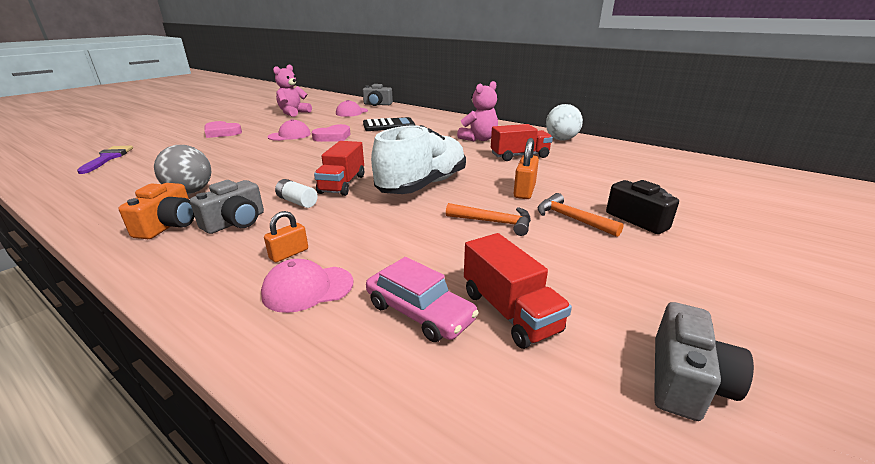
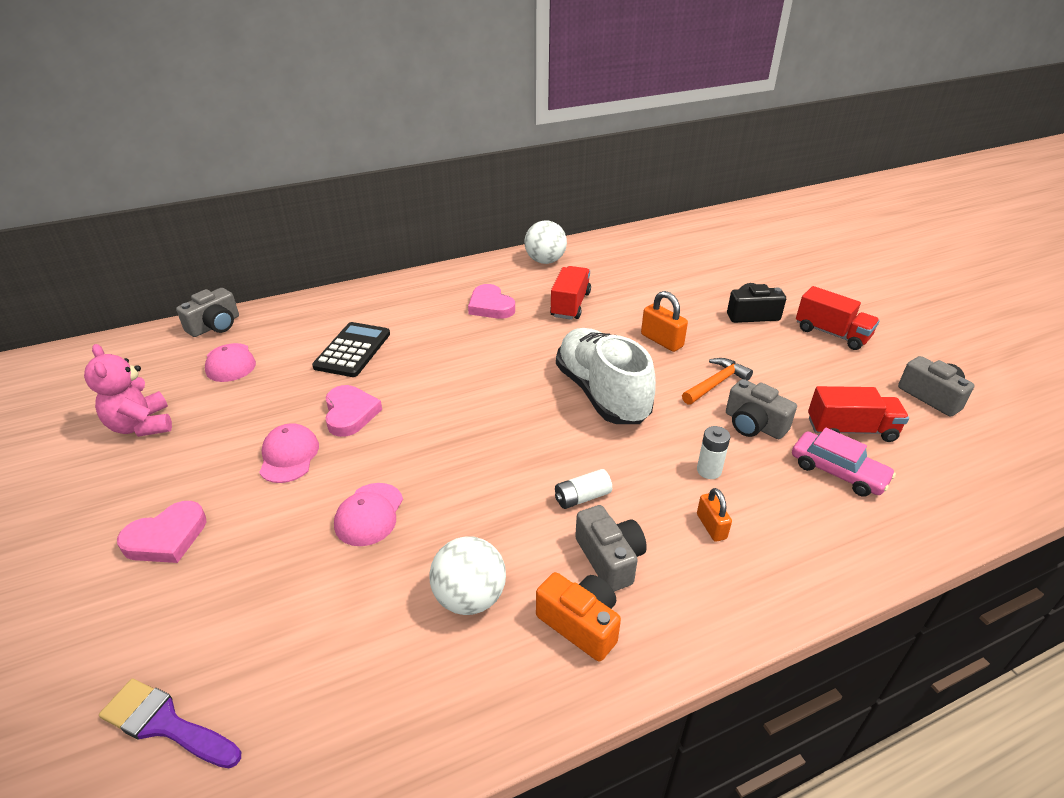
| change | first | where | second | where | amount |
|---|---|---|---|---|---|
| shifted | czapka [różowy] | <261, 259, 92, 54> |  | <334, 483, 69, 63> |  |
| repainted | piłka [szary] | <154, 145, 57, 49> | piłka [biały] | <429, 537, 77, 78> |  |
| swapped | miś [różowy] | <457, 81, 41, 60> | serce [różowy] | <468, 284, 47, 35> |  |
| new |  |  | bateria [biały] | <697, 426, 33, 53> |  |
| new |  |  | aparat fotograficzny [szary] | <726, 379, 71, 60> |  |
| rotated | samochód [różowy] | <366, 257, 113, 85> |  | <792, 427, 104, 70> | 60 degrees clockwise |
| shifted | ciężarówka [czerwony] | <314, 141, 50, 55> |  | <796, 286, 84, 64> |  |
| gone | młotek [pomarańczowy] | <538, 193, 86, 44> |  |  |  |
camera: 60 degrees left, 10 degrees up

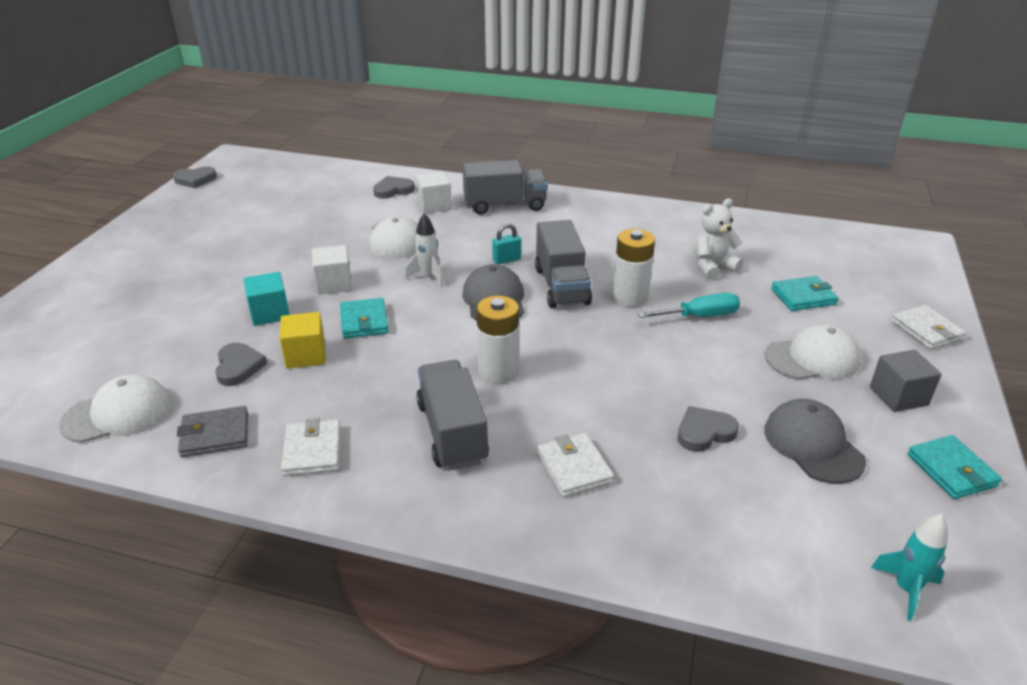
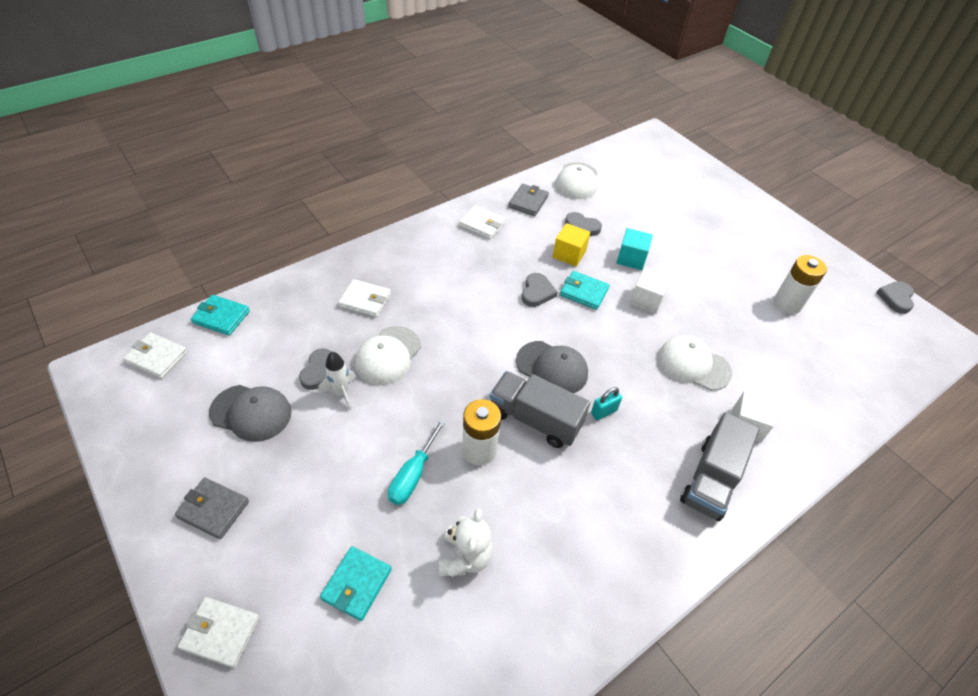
| change | first | where | second | where | amount |
|---|---|---|---|---|---|
| swapped | rakieta [turkusowy] | <871, 514, 77, 107> | portfel [biały] | <123, 332, 65, 47> |  |
| swapped | sześcian [szary] | <870, 350, 72, 62> | portfel [szary] | <175, 478, 74, 61> |  |
| shifted | portfel [turkusowy] | <907, 435, 95, 64> |  | <191, 295, 59, 41> |  |
| shifted | rakieta [biały] | <405, 213, 38, 74> |  | <318, 352, 38, 58> |  |
| shifted | czapka [biały] | <765, 324, 96, 56> |  | <355, 326, 66, 59> |  |
| shifted | serce [szary] | <373, 176, 42, 23> |  | <522, 273, 35, 34> |  |
| rotated | kłódka [turkusowy] | <492, 223, 29, 42> |  | <591, 387, 31, 33> | 45 degrees clockwise |
| shifted | bateria [biały] | <476, 296, 43, 88> |  | <773, 255, 54, 59> |  |
| gone | ciężarówka [szary] | <416, 360, 73, 110> |  |  |  |
camera: 125 degrees right, 15 degrees up

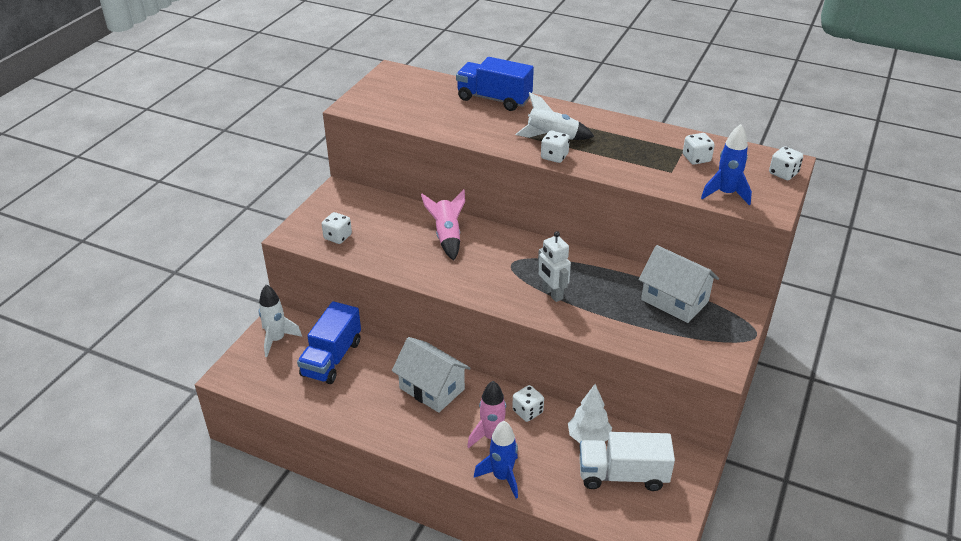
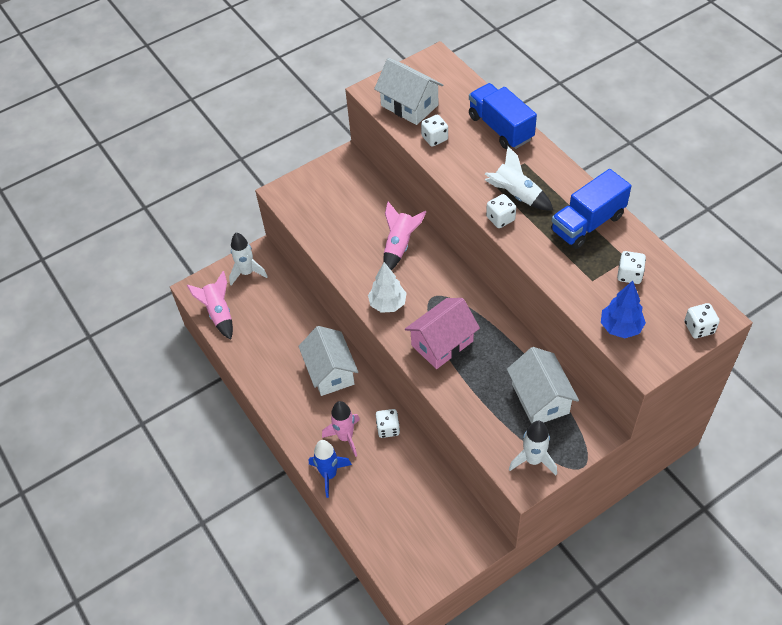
| change | first | where | second | where | amount |
|---|---|---|---|---|---|
| new |  |  | rakieta [różowy] | <187, 271, 46, 69> |  |
| shifted | drzewko [biały] | <568, 384, 44, 59> |  | <368, 262, 39, 51> |  |
| new |  |  | domek [biały] | <374, 58, 69, 67> |  |
| swapped | robot [biały] | <538, 231, 33, 71> | domek [różowy] | <405, 298, 75, 71> |  |
| shifted | kostka do gry [biały] | <322, 212, 30, 32> |  | <421, 115, 27, 32> |  |
| new |  |  | rakieta [biały] | <509, 421, 48, 54> |  |
| shifted | ciężarówka [niebieski] | <297, 301, 64, 83> |  | <551, 169, 80, 80> |  |
| swapped | rakieta [niebieski] | <701, 124, 51, 82> | drzewko [niebieski] | <601, 281, 45, 57> |  |
| gone | ciężarówka [biały] | <579, 432, 96, 59> |  |  |  |
camera: 35 degrees right, 15 degrees up

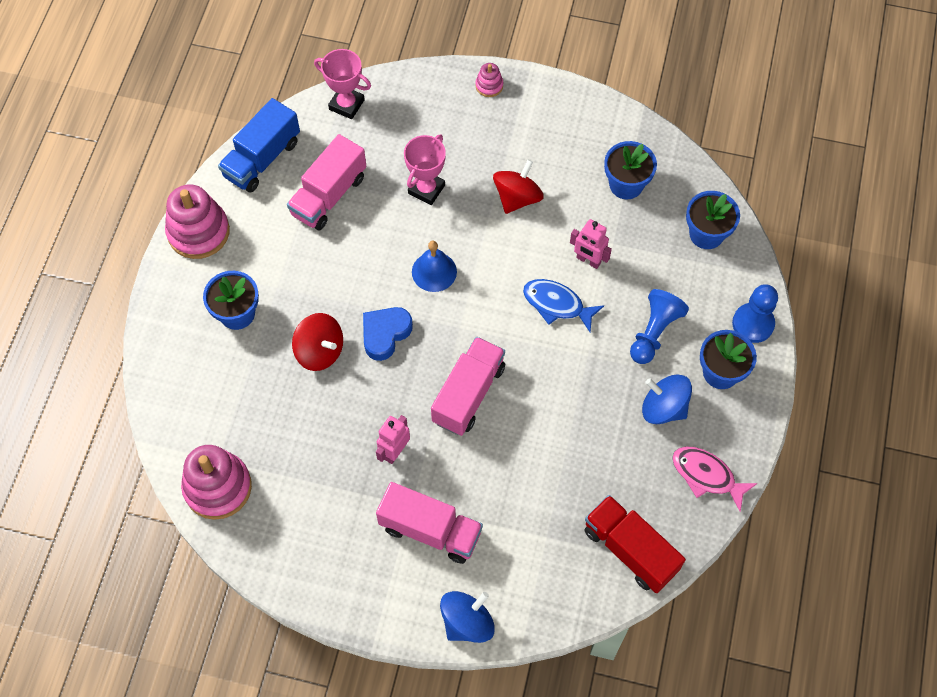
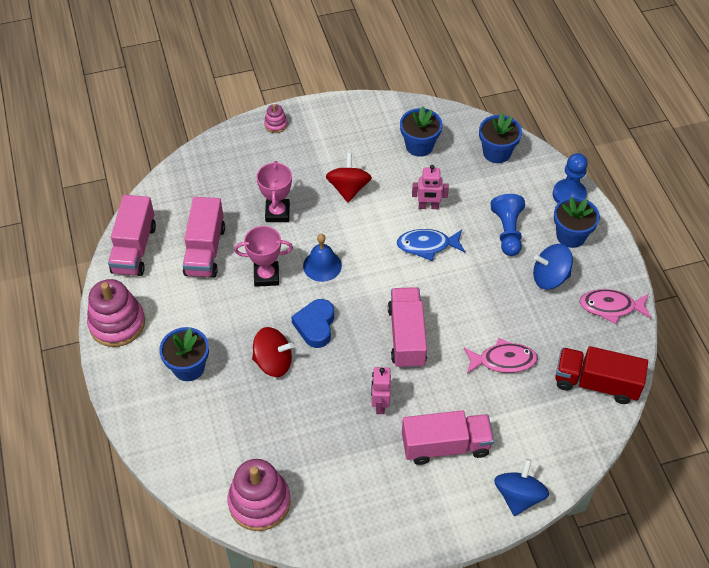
| change | first | where | second | where | amount |
|---|---|---|---|---|---|
| repainted | ciężarówka [niebieski] | <218, 98, 82, 95> | ciężarówka [różowy] | <108, 195, 48, 81> |  |
| shifted | puchar [różowy] | <314, 49, 57, 70> |  | <234, 226, 59, 61> |  |
| new |  |  | ryba [różowy] | <464, 338, 74, 36> |  |
camera: 30 degrees left, 10 degrees down

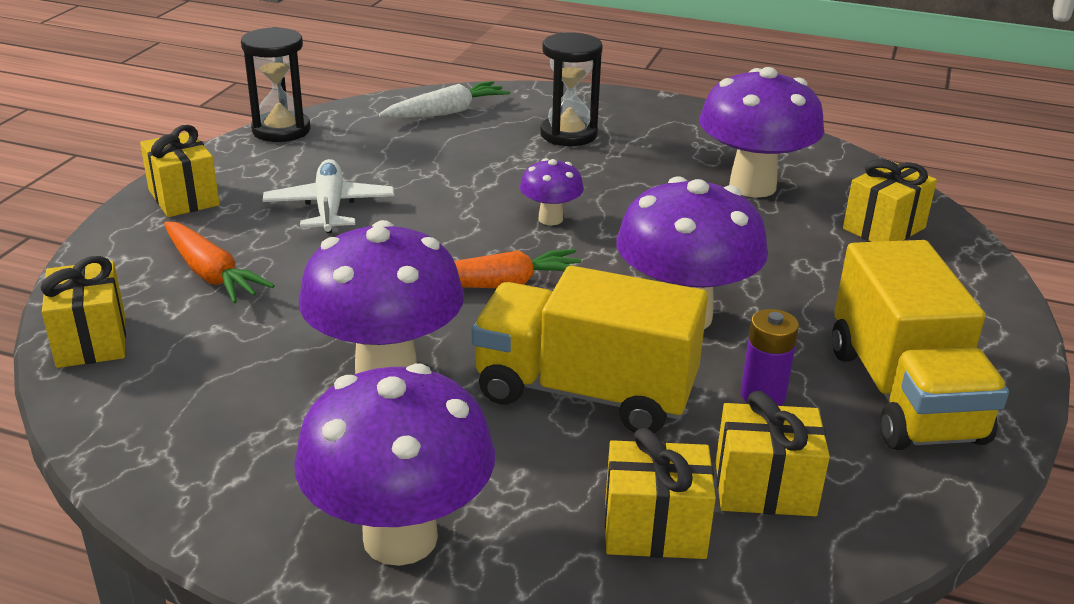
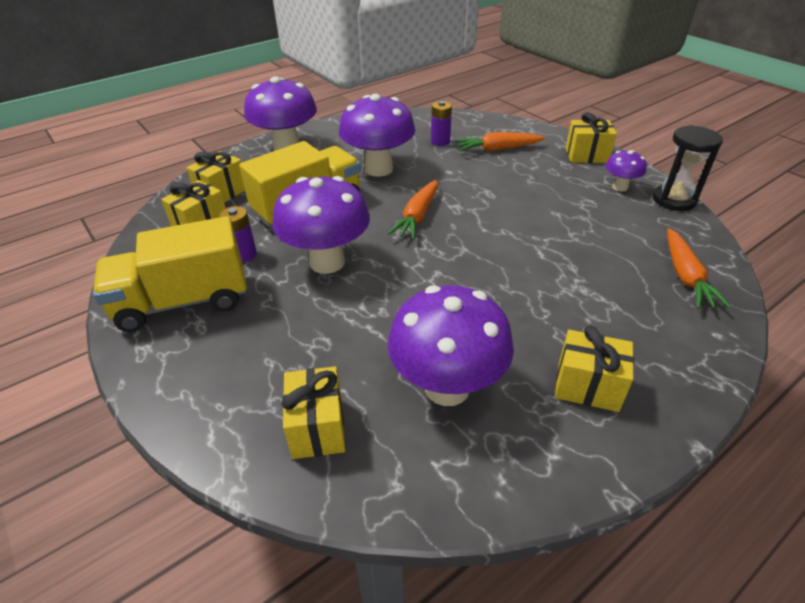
| change | first | where | second | where | amount |
|---|---|---|---|---|---|
| rotated | ciężarówka [żółty] | <832, 240, 177, 210> |  | <93, 216, 154, 116> | 45 degrees counterclockwise |
| new |  |  | bateria [fioletowy] | <431, 101, 21, 45> |  |
| shifted | prezent [żółty] | <41, 256, 85, 112> |  | <555, 326, 79, 86> |  |
| shifted | grzyb [fioletowy] | <520, 158, 64, 67> |  | <605, 150, 42, 42> |  |
| repainted | marchewka [biały] | <379, 81, 131, 37> | marchewka [pomarańczowy] | <667, 228, 64, 81> |  |
| gone | samolot [biały] | <263, 159, 131, 74> |  |  |  |
| gone | klepsydra [czarny] | <540, 33, 63, 113> |  |  |  |
camera: 125 degrees right, 10 degrees up

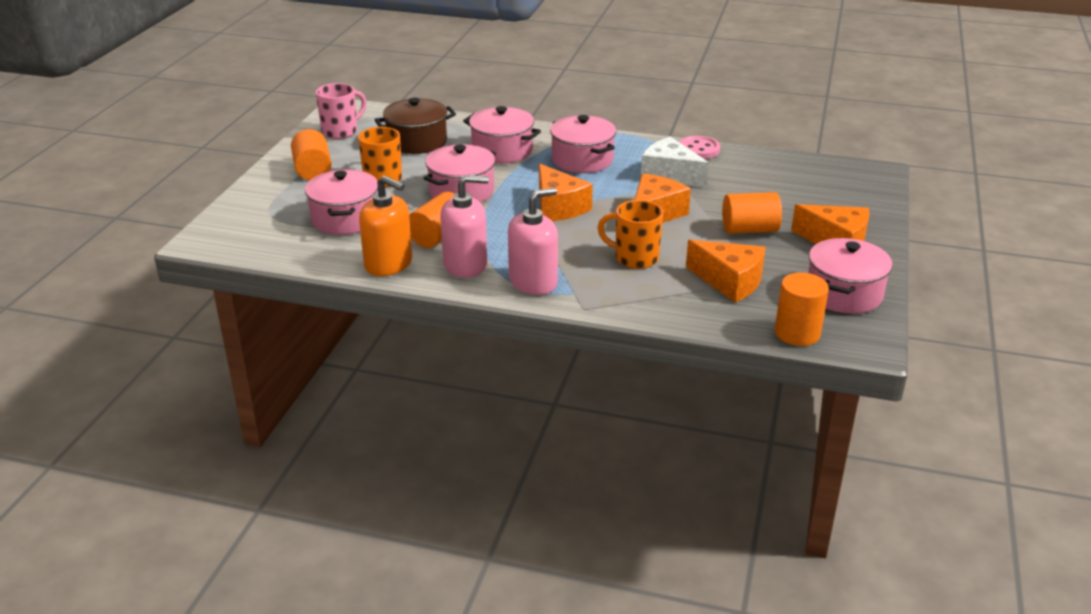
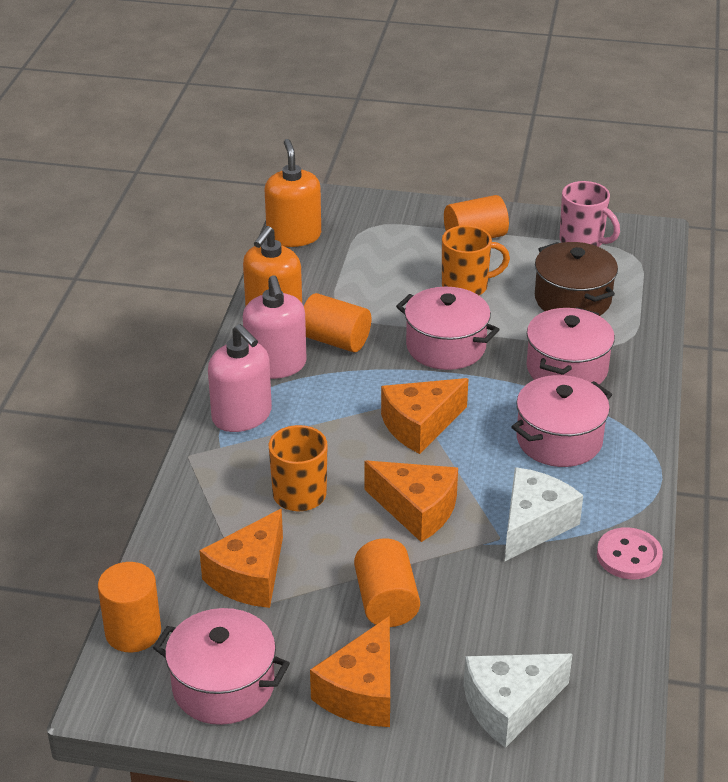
| change | first | where | second | where | amount |
|---|---|---|---|---|---|
| new |  |  | dozownik mydła [pomarańczowy] | <265, 139, 56, 108> |  |
| new |  |  | ser [biały] | <464, 654, 108, 94> |  |
| gone | garnek [różowy] | <305, 169, 73, 66> |  |  |  |
camera: 85 degrees right, 5 degrees up

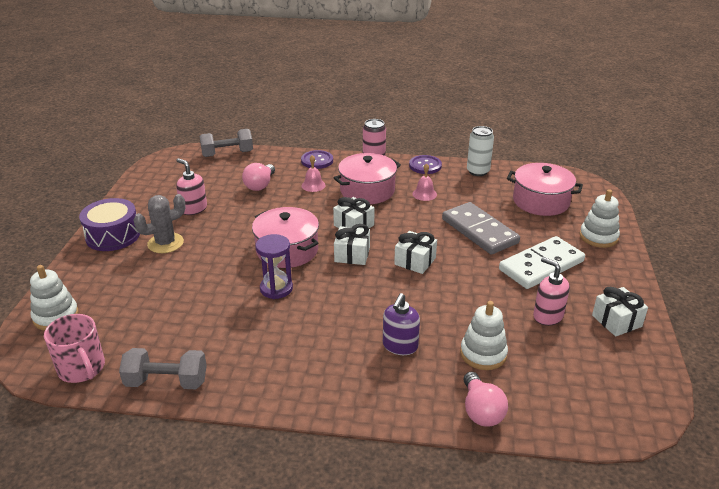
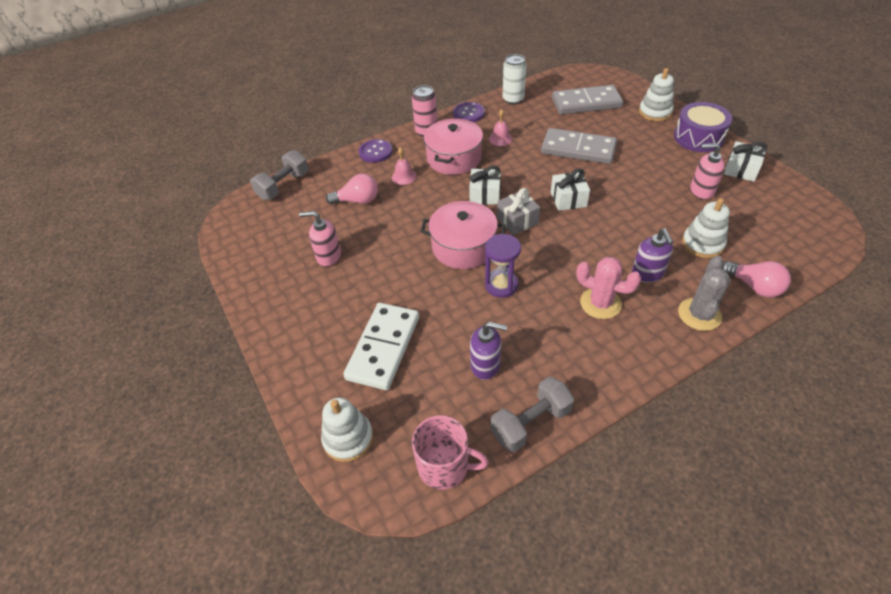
| change | first | where | second | where | amount |
|---|---|---|---|---|---|
| rotated | żarówka [różowy] | <242, 163, 33, 28> |  | <326, 174, 52, 30> | 75 degrees counterclockwise |
| shifted | kostka domina [biały] | <499, 236, 86, 53> |  | <343, 303, 76, 87> |  |
| new |  |  | dozownik mydła [fioletowy] | <470, 322, 37, 58> |  |
| repainted | prezent [biały] | <334, 224, 36, 41> | prezent [szary] | <497, 188, 43, 47> |  |
| swapped | garnek [różowy] | <507, 163, 76, 53> | kostka domina [szary] | <552, 85, 71, 30> |  |
| new |  |  | kaktus [różowy] | <576, 257, 65, 62> |  |
| shifted | bęben [fioletowy] | <79, 198, 61, 53> |  | <674, 102, 58, 50> |  |
| shifted | kaktus [szary] | <133, 194, 52, 59> |  | <678, 256, 53, 75> |  |
camera: 35 degrees left, 15 degrees up

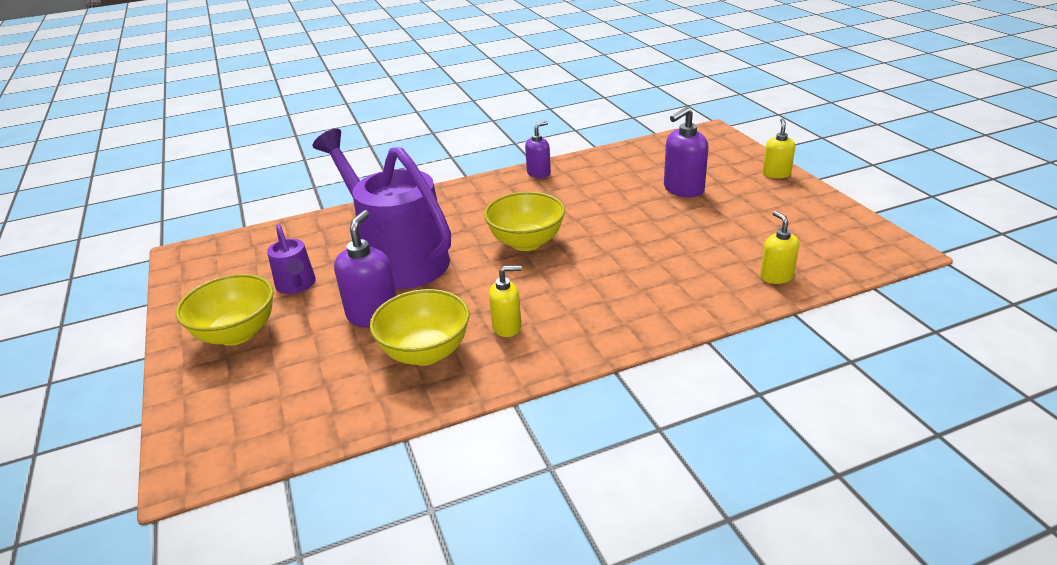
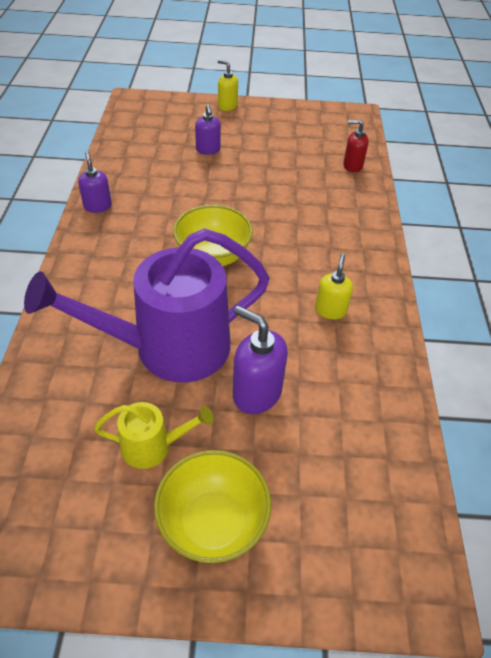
| change | first | where | second | where | amount |
|---|---|---|---|---|---|
| repainted | konewka [fioletowy] | <267, 224, 49, 70> | konewka [żółty] | <94, 402, 119, 67> |  |
| scaled | dozownik mydła [fioletowy] | <664, 107, 44, 90> |  | <195, 105, 26, 50> | x0.65 |
| repainted | dozownik mydła [żółty] | <760, 211, 39, 73> | dozownik mydła [czerwony] | <343, 120, 26, 52> |  |
| gone | miska [żółty] | <370, 289, 100, 77> |  |  |  |
camera: 70 degrees left, 15 degrees up

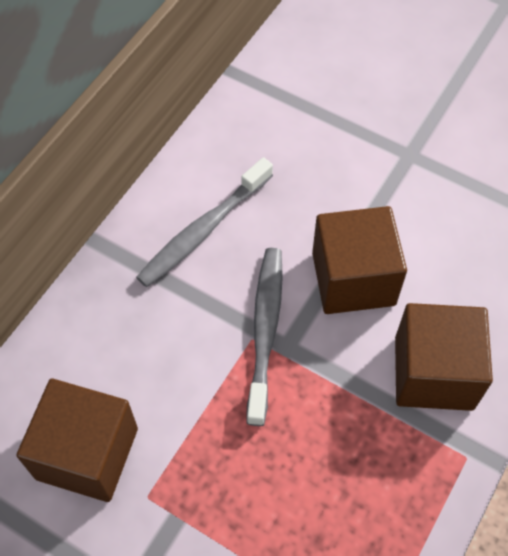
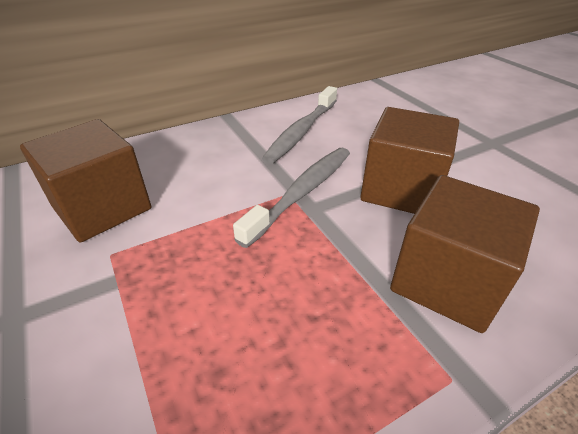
| change | first | where | second | where | amount |
|---|---|---|---|---|---|
| rotated | szczoteczka do zębów [szary] | <136, 157, 137, 130> |  | <262, 86, 75, 78> | 45 degrees counterclockwise |
camera: 30 degrees right, 20 degrees down

